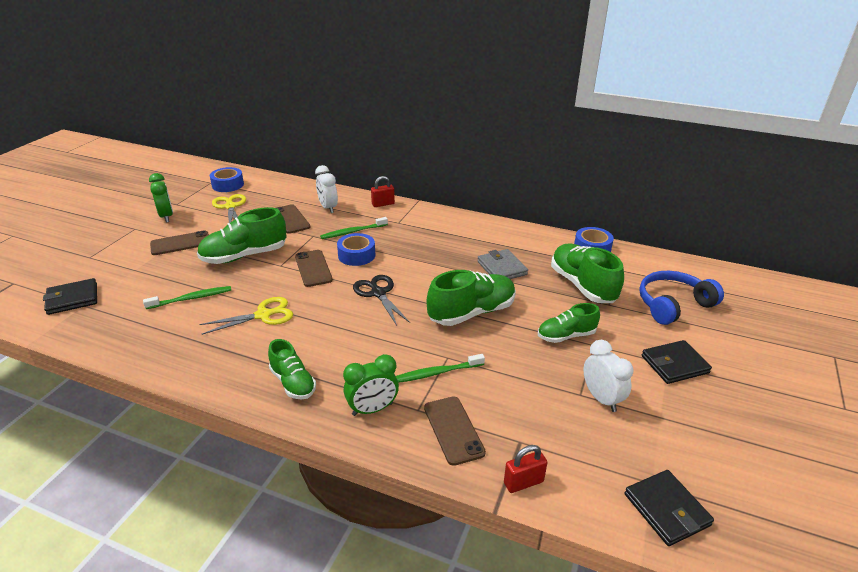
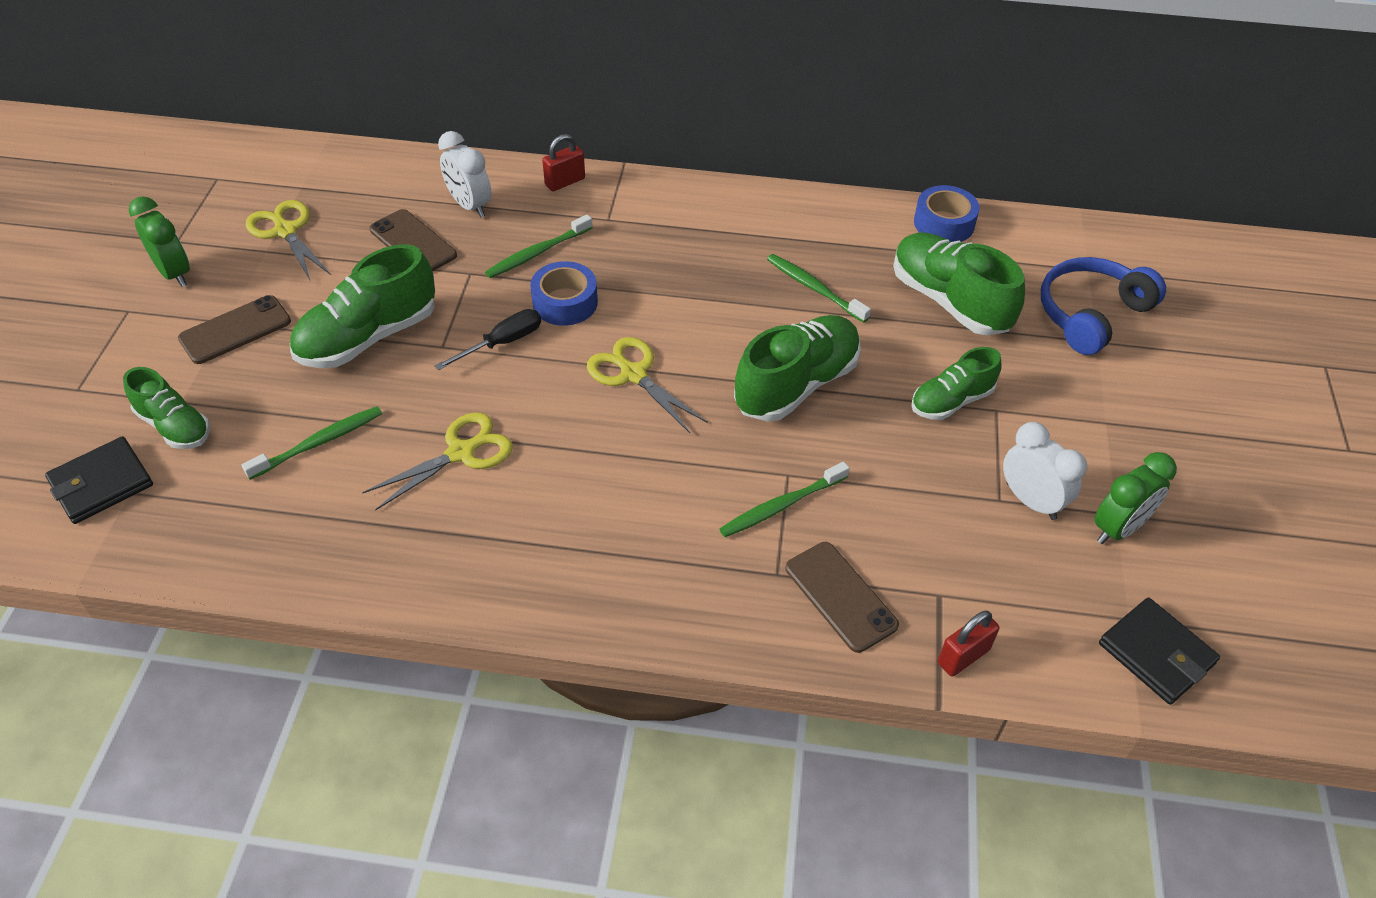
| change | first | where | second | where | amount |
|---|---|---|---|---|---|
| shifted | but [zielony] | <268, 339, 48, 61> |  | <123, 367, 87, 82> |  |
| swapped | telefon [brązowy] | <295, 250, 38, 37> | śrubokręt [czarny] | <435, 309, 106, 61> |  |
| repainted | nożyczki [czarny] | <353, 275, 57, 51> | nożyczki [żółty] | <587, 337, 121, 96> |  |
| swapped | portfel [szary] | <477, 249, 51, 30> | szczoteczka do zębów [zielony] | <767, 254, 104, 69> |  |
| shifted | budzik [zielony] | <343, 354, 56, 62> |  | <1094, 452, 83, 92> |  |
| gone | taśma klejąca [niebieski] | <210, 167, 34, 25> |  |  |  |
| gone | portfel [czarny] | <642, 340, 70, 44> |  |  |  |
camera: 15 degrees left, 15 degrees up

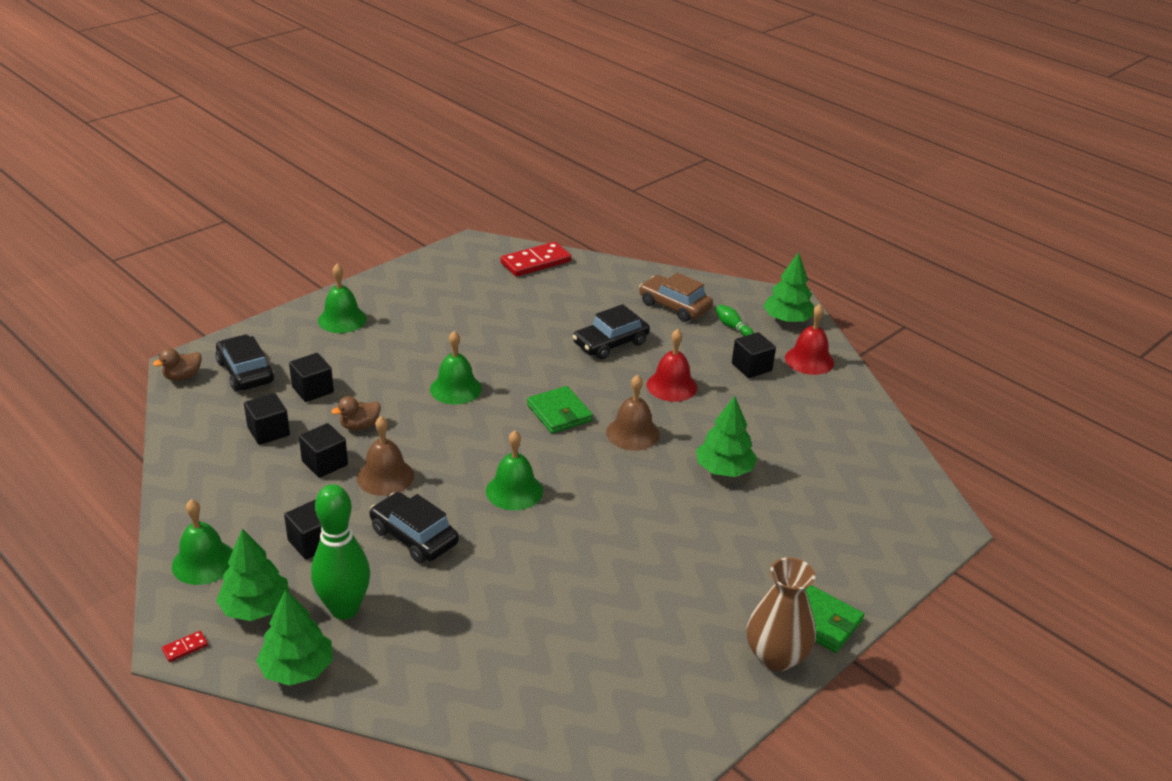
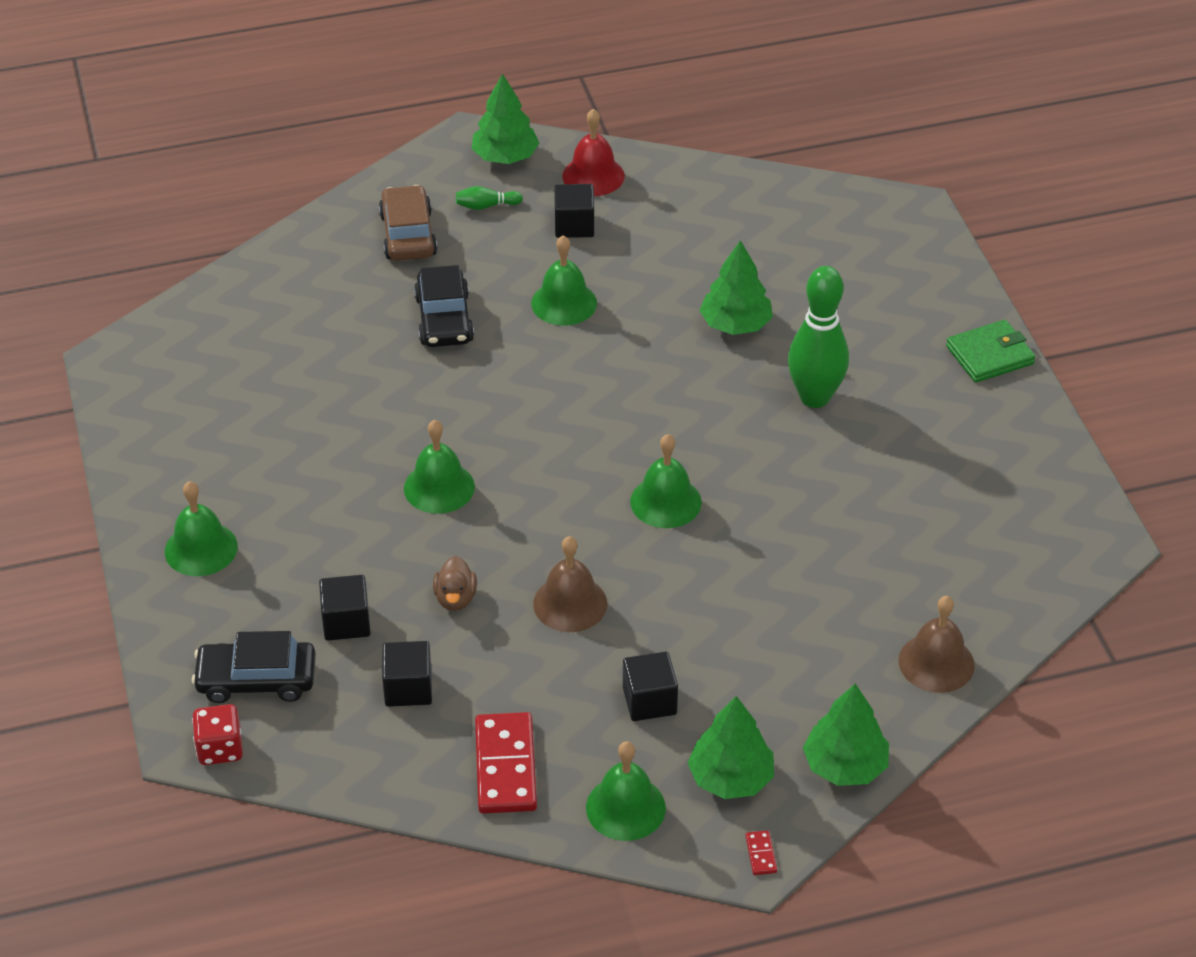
| change | first | where | second | where | amount |
|---|---|---|---|---|---|
| swapped | kaczka [brązowy] | <153, 348, 49, 33> | kostka do gry [czerwony] | <192, 704, 51, 61> |  |
| rotated | samochód [brązowy] | <639, 273, 74, 49> |  | <379, 185, 58, 76> | 105 degrees clockwise |
| shifted | kostka domina [czerwony] | <500, 242, 71, 35> |  | <475, 712, 62, 102> |  |
| repainted | dzwonek [czerwony] | <646, 329, 51, 73> | dzwonek [zielony] | <531, 235, 66, 91> |  |
| shifted | kręgiel [zielony] | <311, 484, 59, 136> |  | <788, 266, 61, 142> |  |
| shifted | dzwonek [brązowy] | <606, 375, 54, 76> |  | <898, 596, 77, 97> |  |
| gone | sześcian [czarny] | <299, 423, 49, 55> |  |  |  |
| gone | samochód [czarny] | <369, 492, 90, 71> |  |  |  |
| gone | portfel [zielony] | <527, 386, 66, 48> |  |  |  |
| gone | wazon [brązowy] | <747, 557, 69, 114> |  |  |  |
camera: 60 degrees left, 10 degrees up

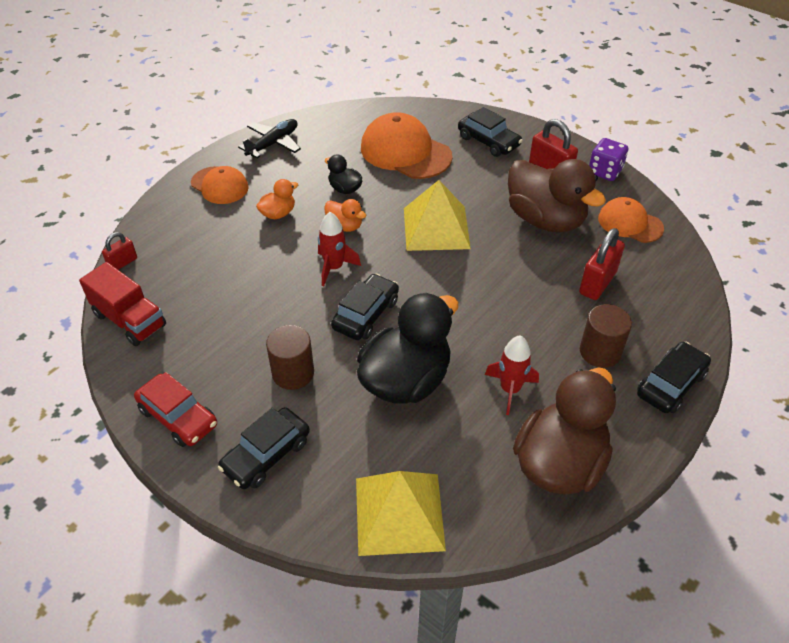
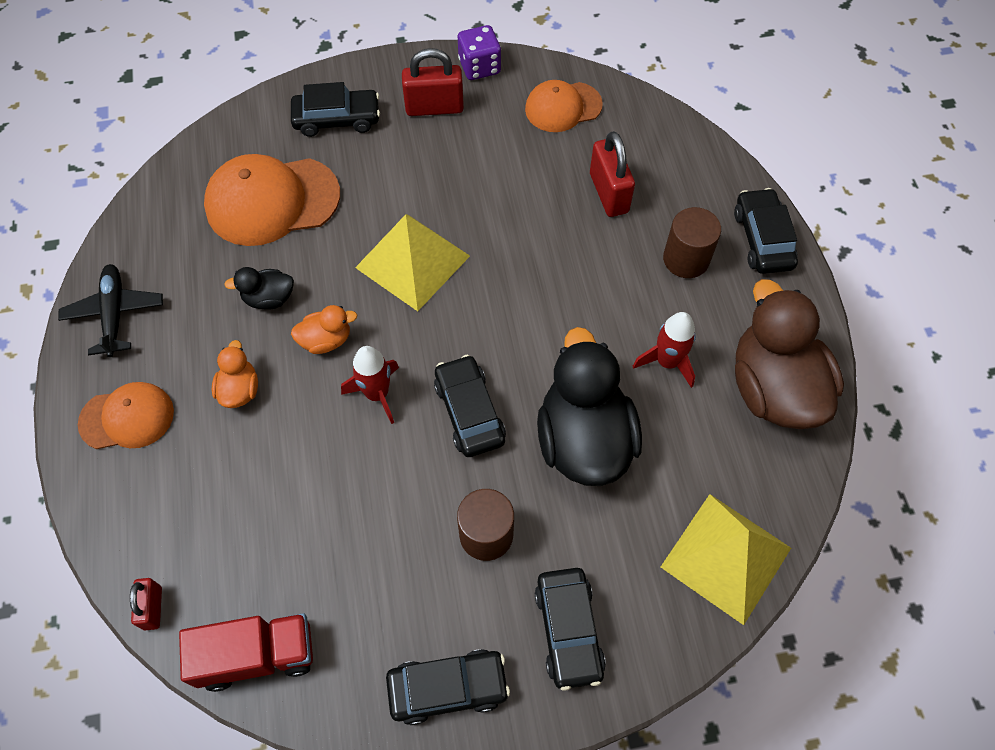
| change | first | where | second | where | amount |
|---|---|---|---|---|---|
| repainted | samochód [czerwony] | <134, 372, 83, 75> | samochód [czarny] | <386, 649, 124, 76> |  |
| gone | kaczka [brązowy] | <508, 159, 98, 73> |  |  |  |
camera: 50 degrees left, 15 degrees up

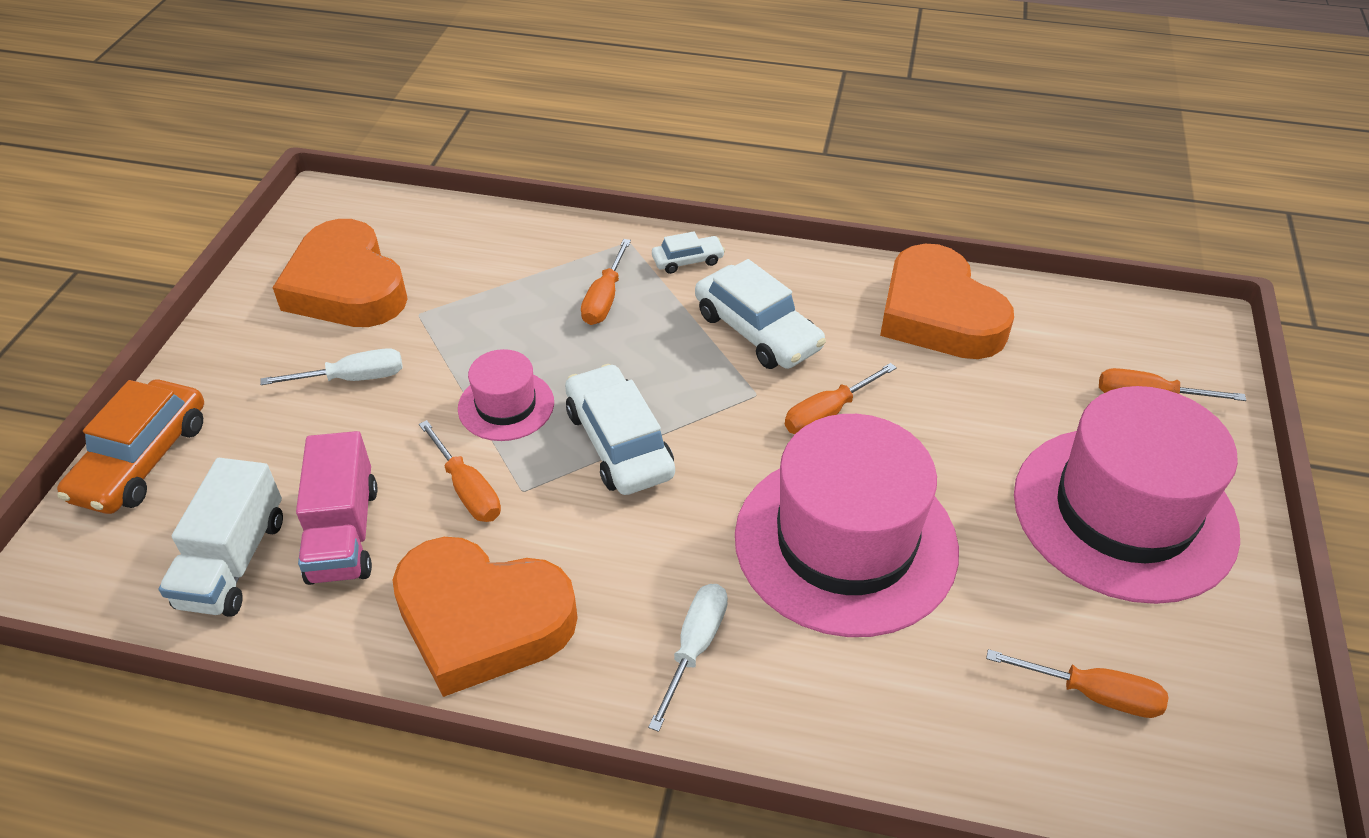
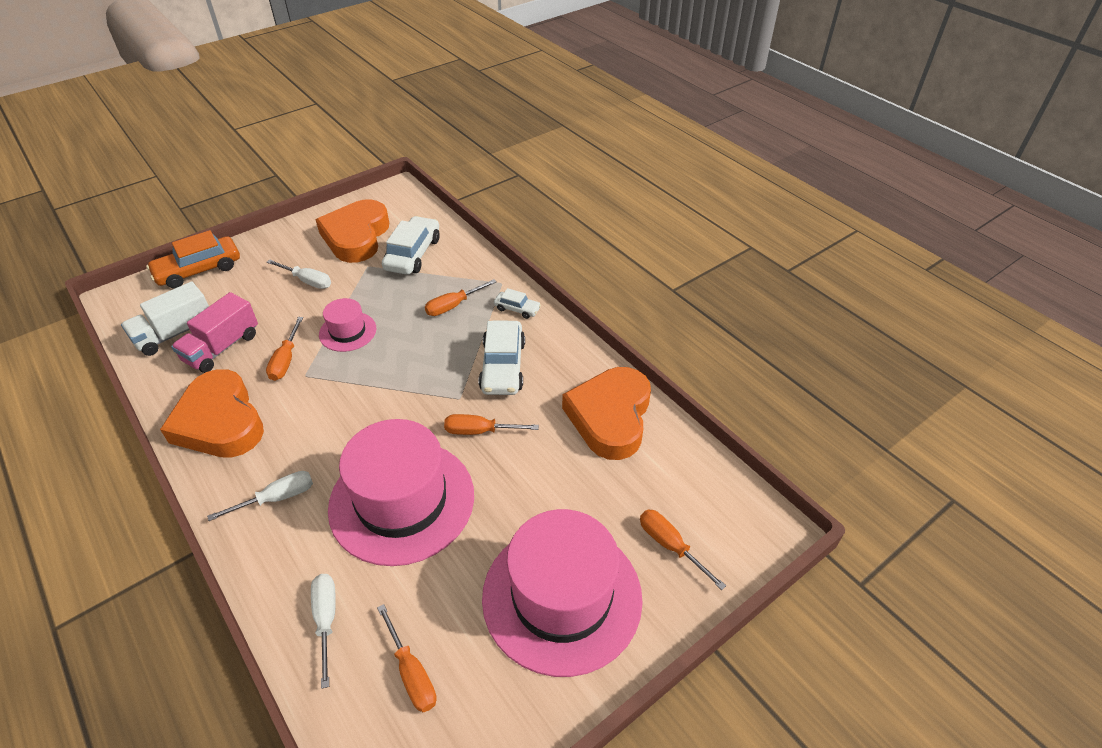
| change | first | where | second | where | amount |
|---|---|---|---|---|---|
| new |  |  | śrubokręt [biały] | <311, 574, 25, 115> |  |
| shifted | samochód [biały] | <565, 364, 110, 131> |  | <382, 216, 58, 59> |  |
camera: 40 degrees right, 0 degrees up

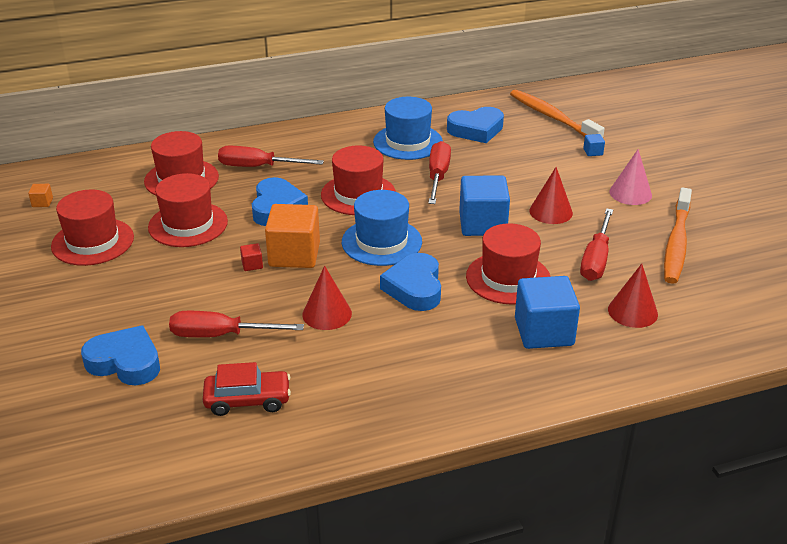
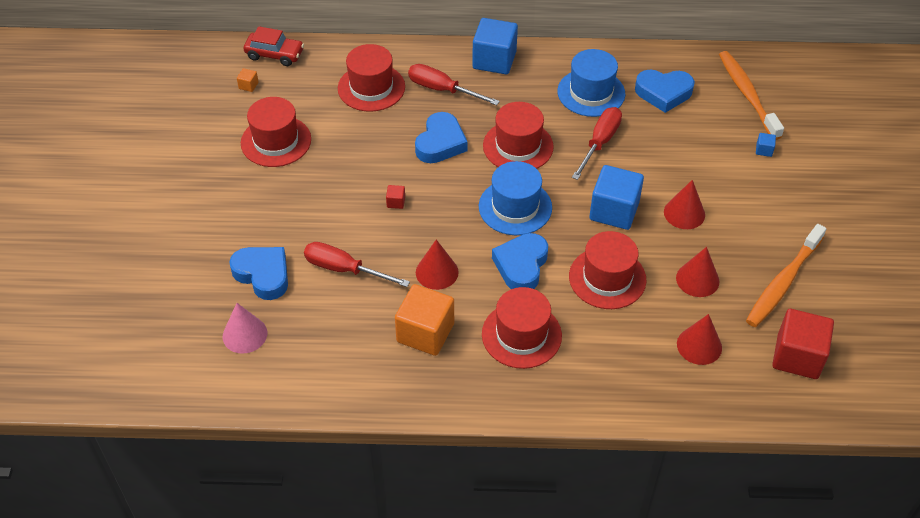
| change | first | where | second | where | amount |
|---|---|---|---|---|---|
| shifted | stożek [różowy] | <609, 149, 43, 56> |  | <223, 303, 44, 51> |  |
| shifted | samochód [czerwony] | <203, 362, 88, 54> |  | <243, 26, 61, 40> |  |
| shifted | sześcian [pomarańczowy] | <265, 204, 55, 64> |  | <395, 284, 59, 72> |  |
| shifted | sześcian [niebieski] | <515, 276, 65, 73> |  | <472, 18, 46, 56> |  |
| shifted | kapelusz [czerwony] | <148, 173, 80, 74> |  | <482, 287, 80, 82> |  |
| swapped | śrubokręt [czerwony] | <580, 208, 33, 73> | stożek [czerwony] | <676, 247, 43, 50> |  |
| new |  |  | sześcian [czerwony] | <772, 309, 62, 70> |  |
camera: 20 degrees right, 15 degrees up

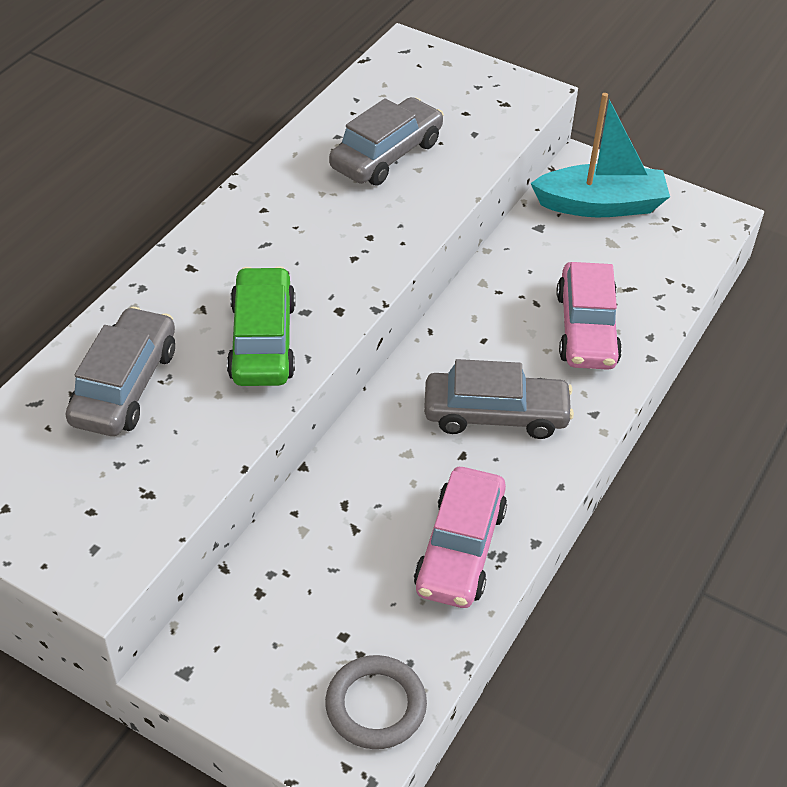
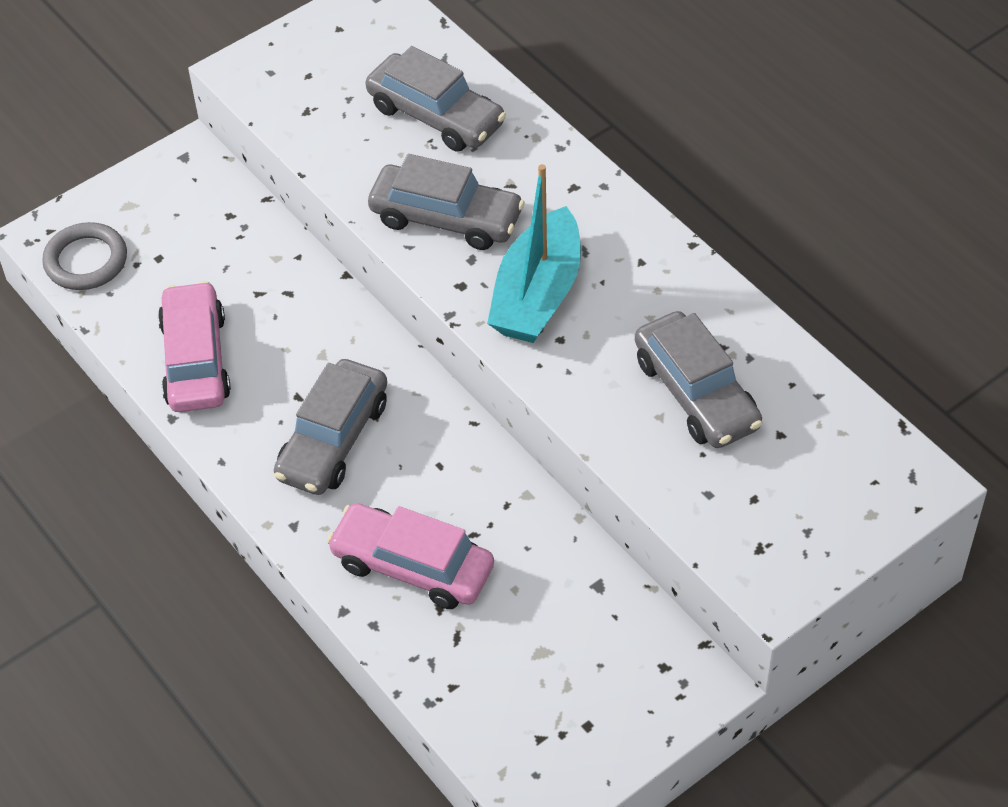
| change | first | where | second | where | amount |
|---|---|---|---|---|---|
| rotated | samochód [różowy] | <414, 467, 93, 141> |  | <158, 281, 73, 131> | 45 degrees clockwise |
| repainted | samochód [zielony] | <227, 266, 69, 120> | samochód [szary] | <368, 154, 157, 96> |  |
| shifted | łódka [turkusowy] | <530, 93, 140, 124> |  | <487, 164, 94, 179> |  |
camera: 115 degrees right, 5 degrees up

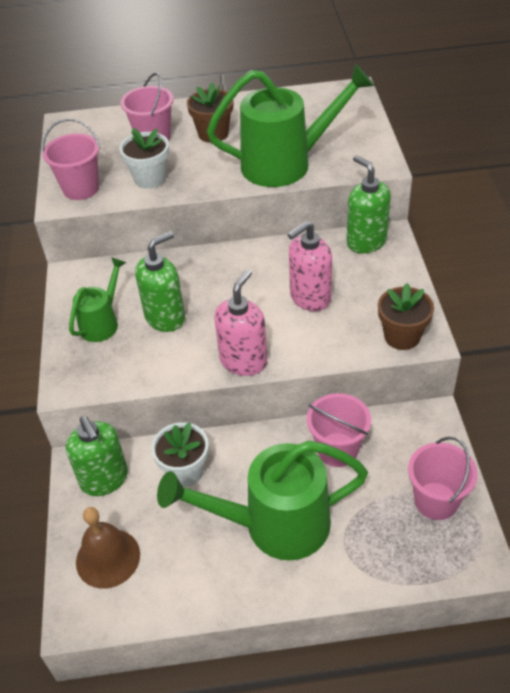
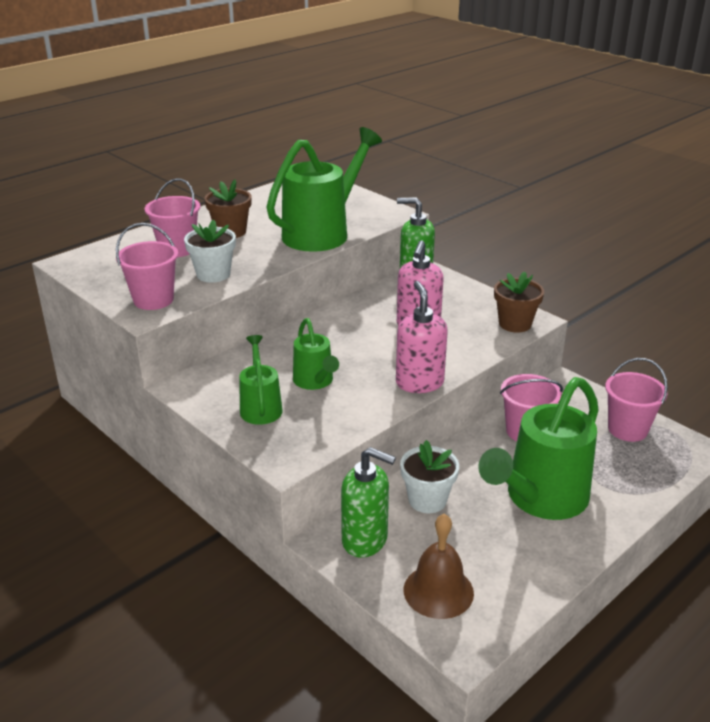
| change | first | where | second | where | amount |
|---|---|---|---|---|---|
| swapped | dozownik mydła [zielony] | <135, 231, 50, 101> | konewka [zielony] | <293, 318, 46, 72> |  |
camera: 40 degrees left, 15 degrees down

